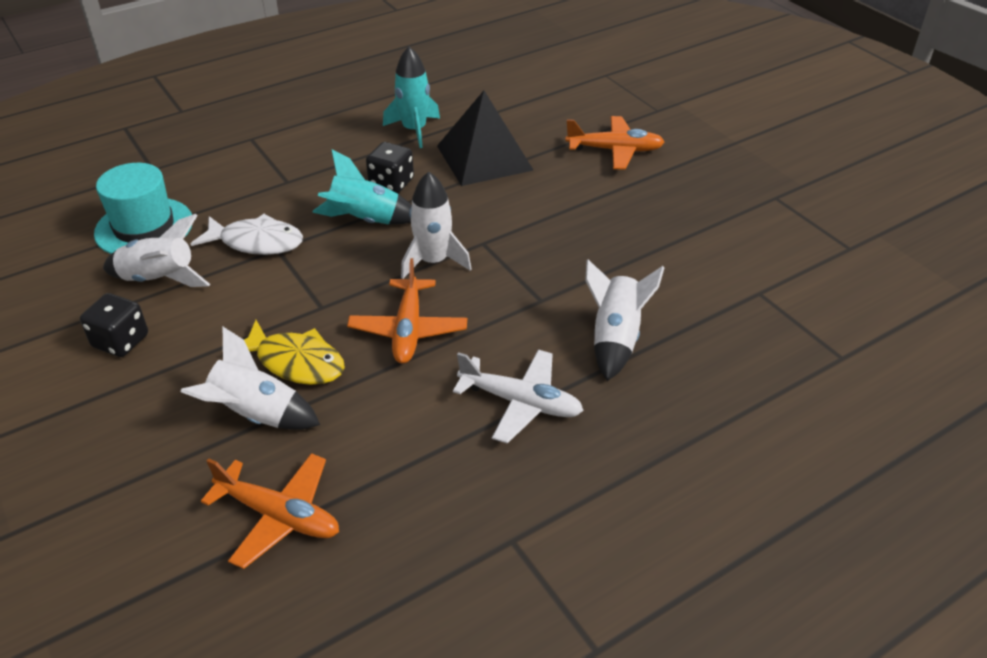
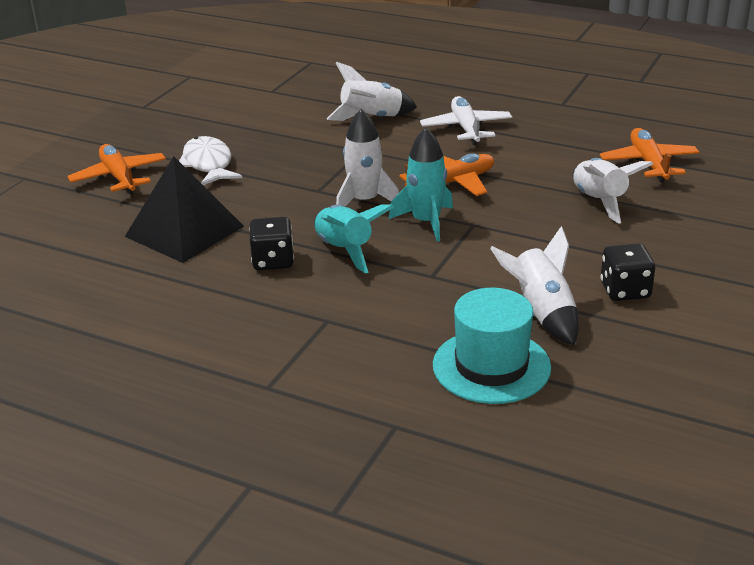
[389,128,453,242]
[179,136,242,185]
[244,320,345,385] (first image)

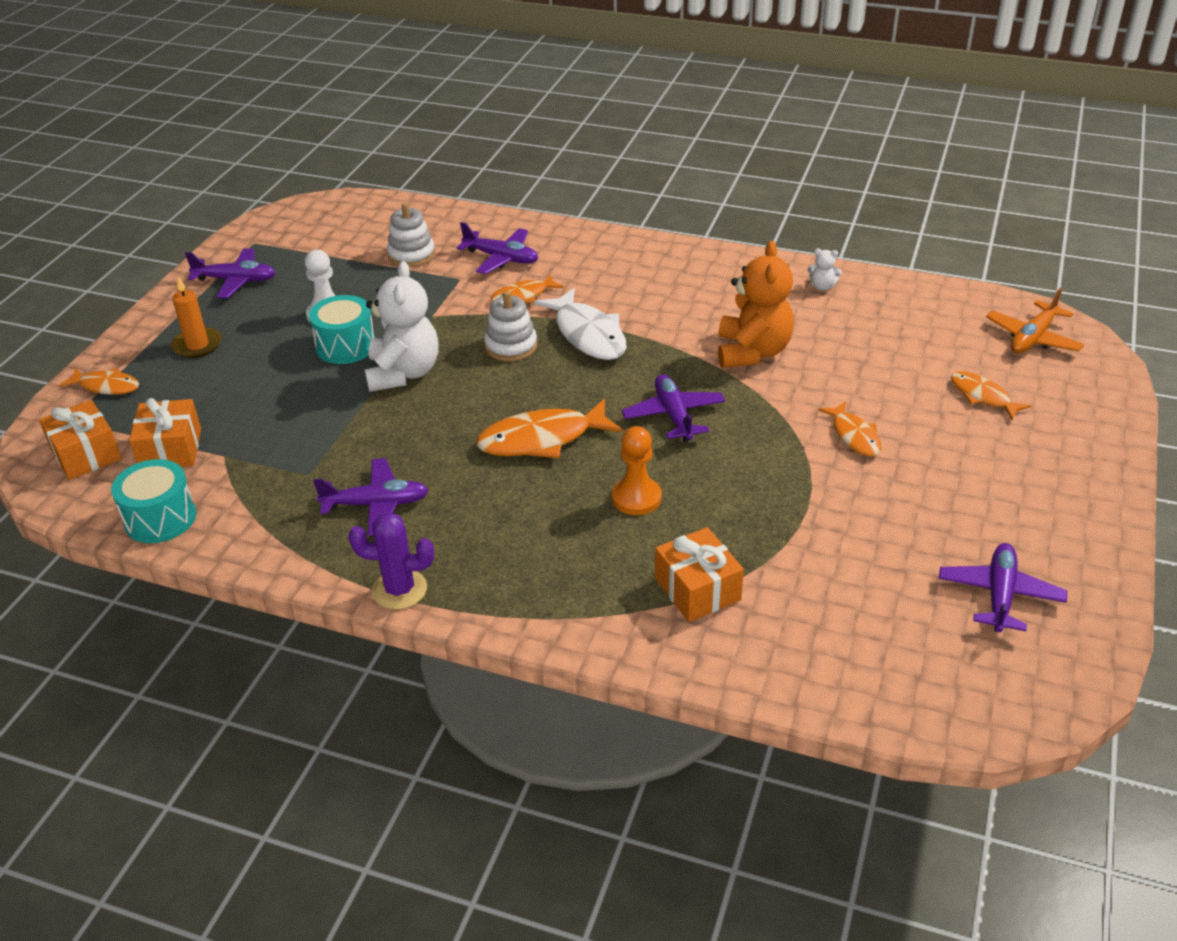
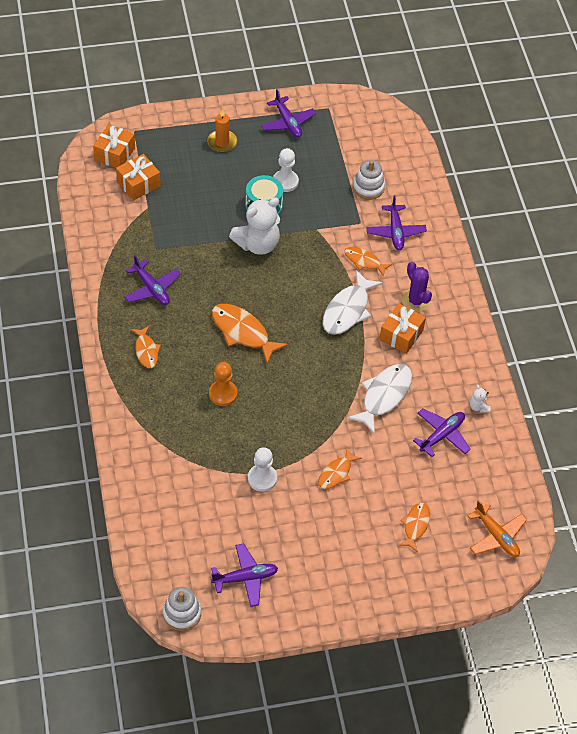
[347,364,412,435]
[468,500,527,557]
[163,587,201,631]
[131,325,161,368]
[413,409,471,457]
[111,459,196,543] (first image)
[402,262,432,312]
[379,303,426,354]
[248,447,277,492]

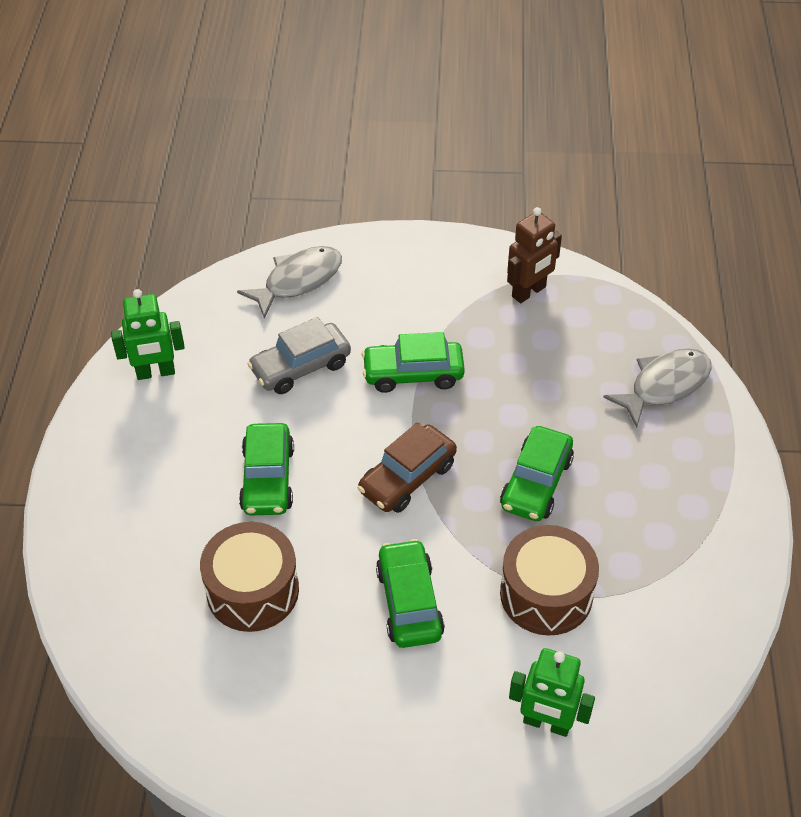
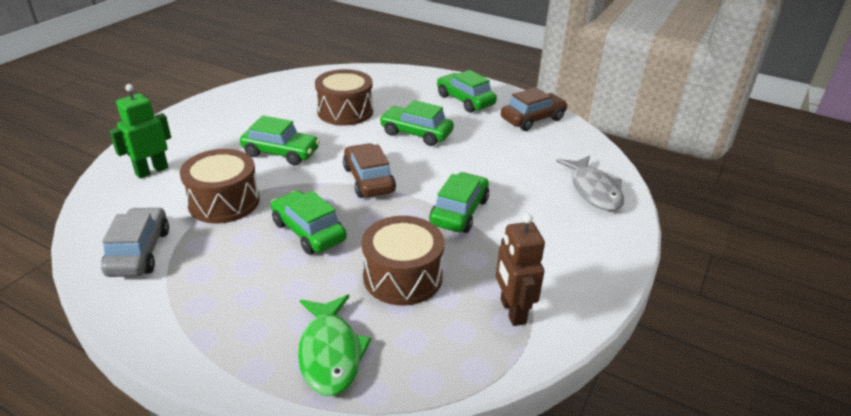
[501,87,568,131]
[101,207,169,277]
[298,295,372,396]
[437,70,497,113]
[362,216,444,306]

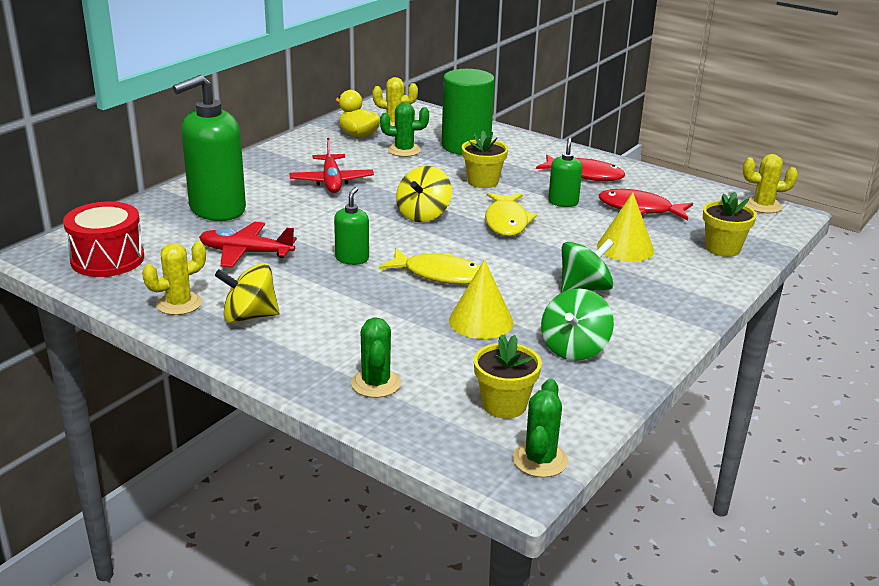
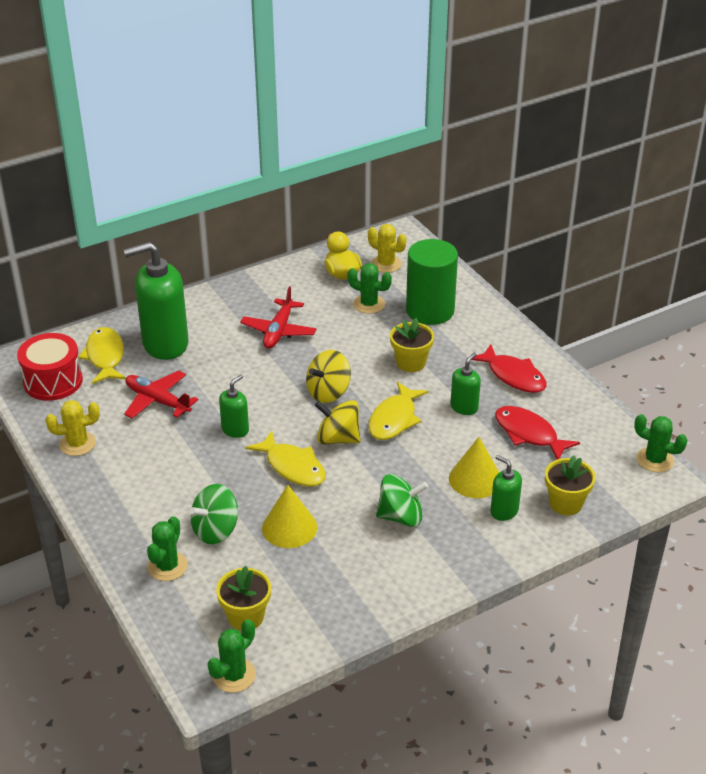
[634,414,688,472]
[315,400,361,445]
[190,484,238,544]
[78,327,126,384]
[490,455,522,521]

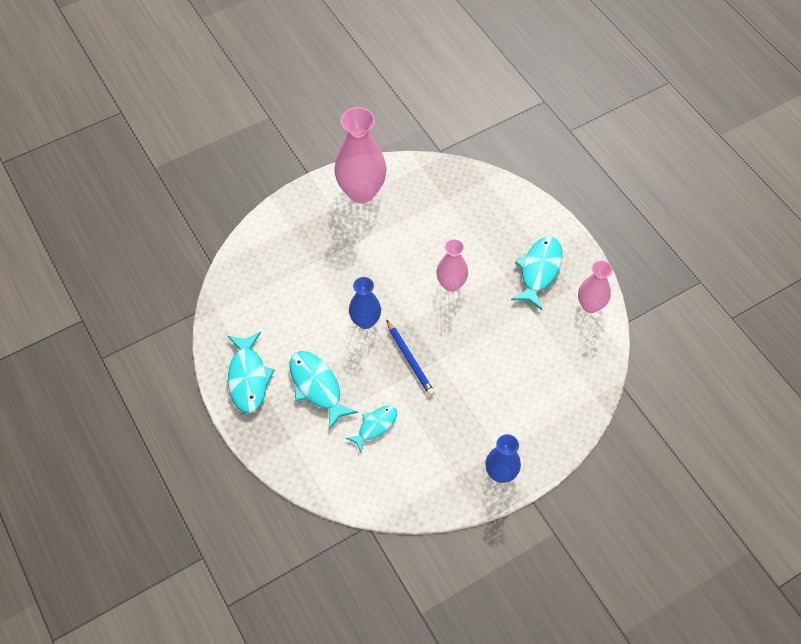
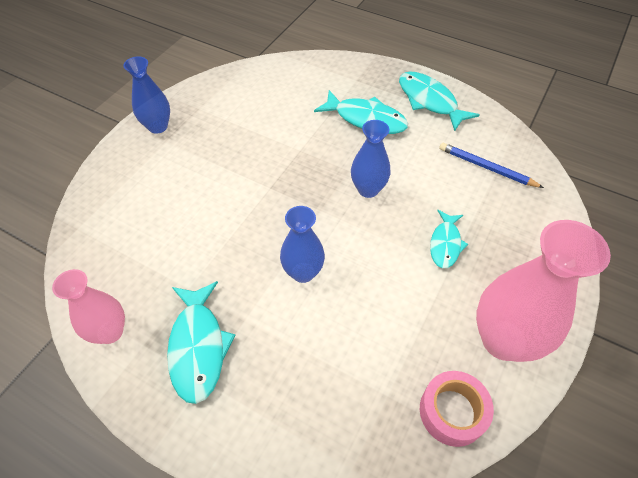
[280,206,325,283]
[439,143,544,188]
[430,210,468,268]
[420,371,494,447]

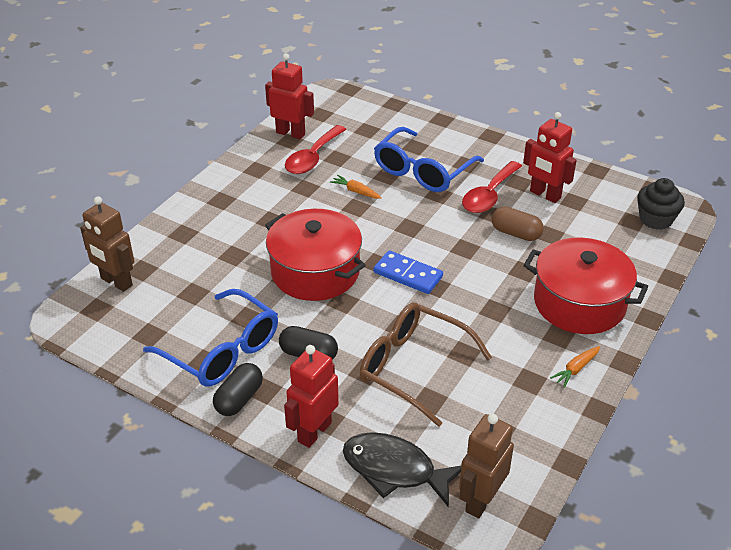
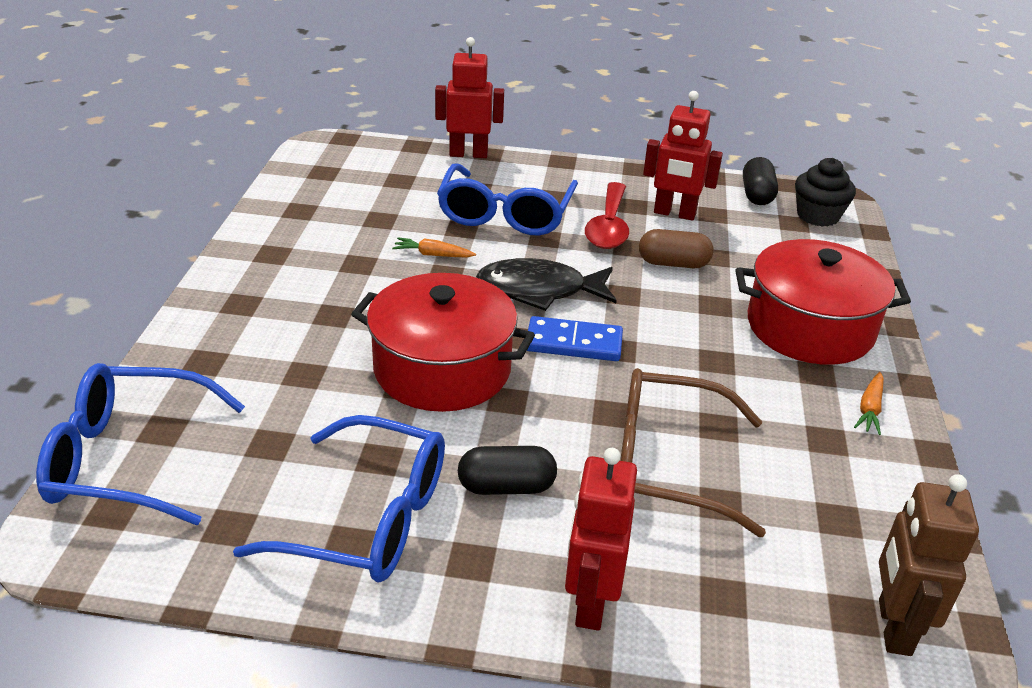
[435,37,504,158]
[285,125,347,174] (first image)
[36,363,245,525]
[743,157,778,205]
[476,258,617,311]

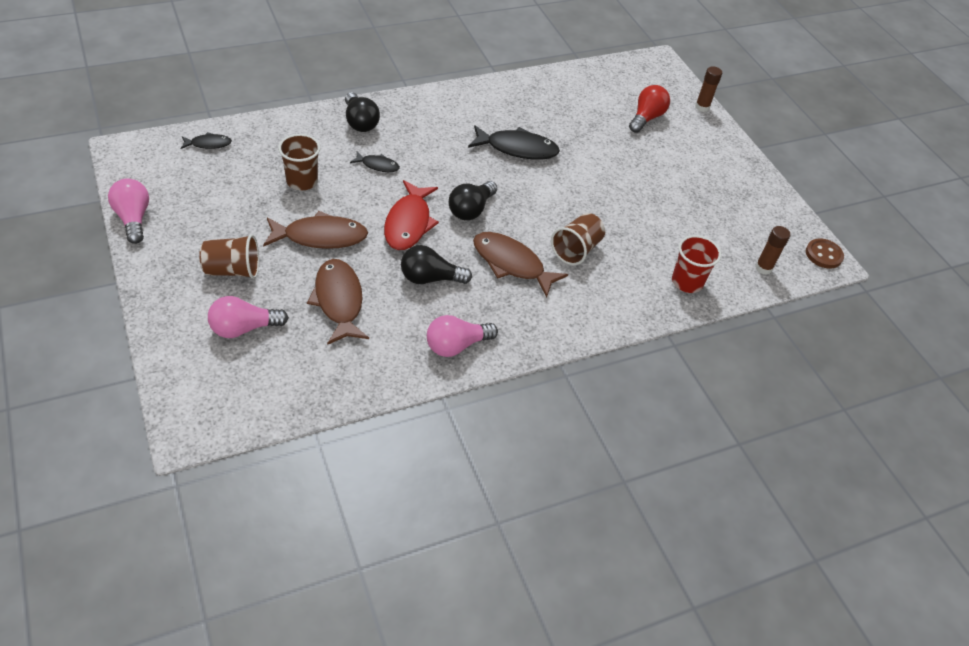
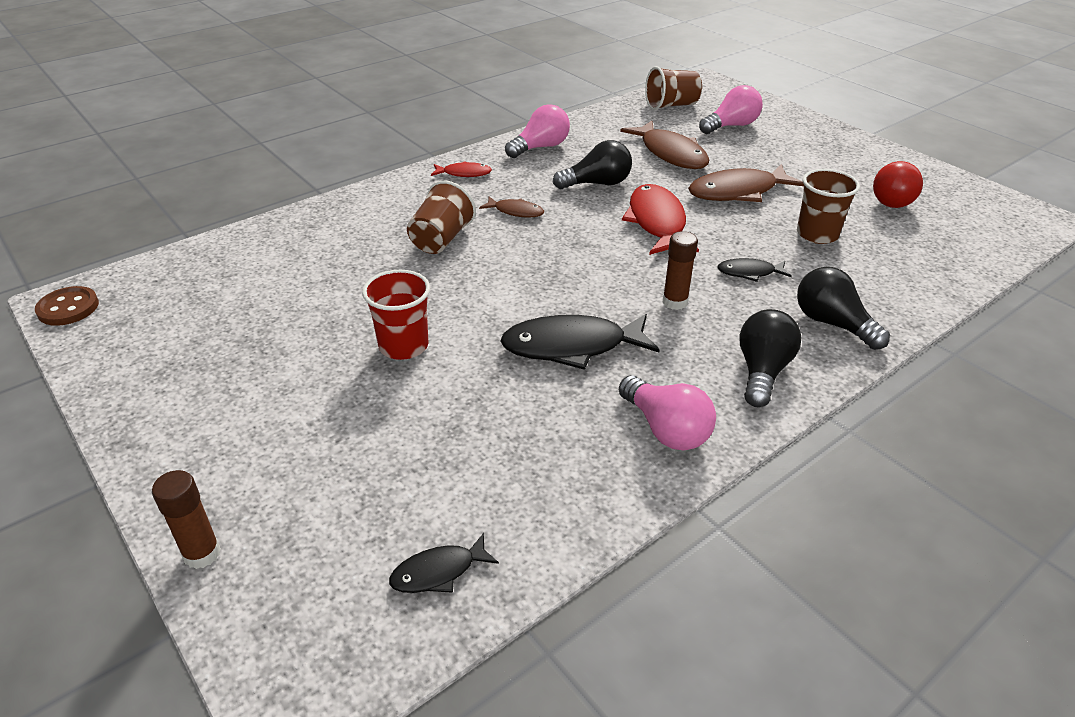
[873,161,923,208]
[389,533,499,593]
[619,375,716,450]
[739,309,802,407]
[662,231,698,310]
[479,197,544,218]
[645,66,702,110]
[362,270,430,360]
[431,161,492,177]

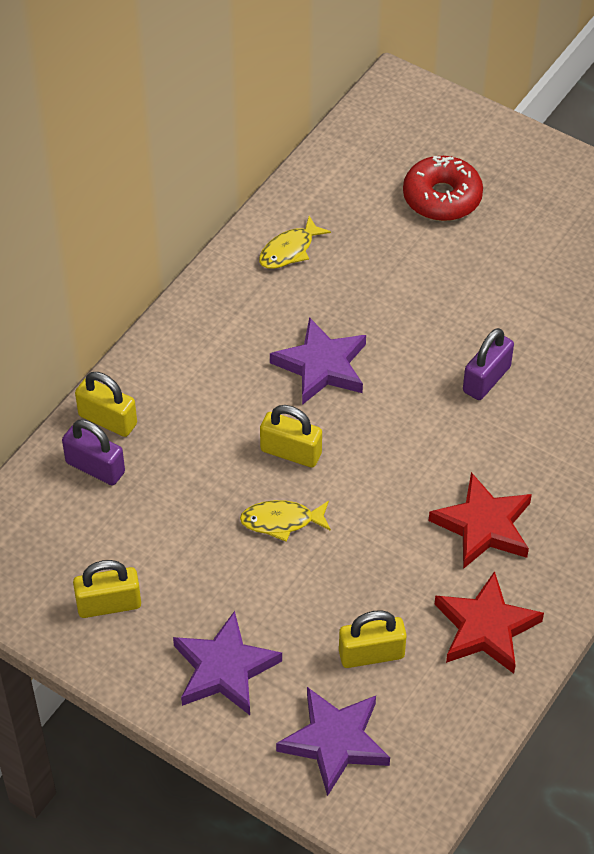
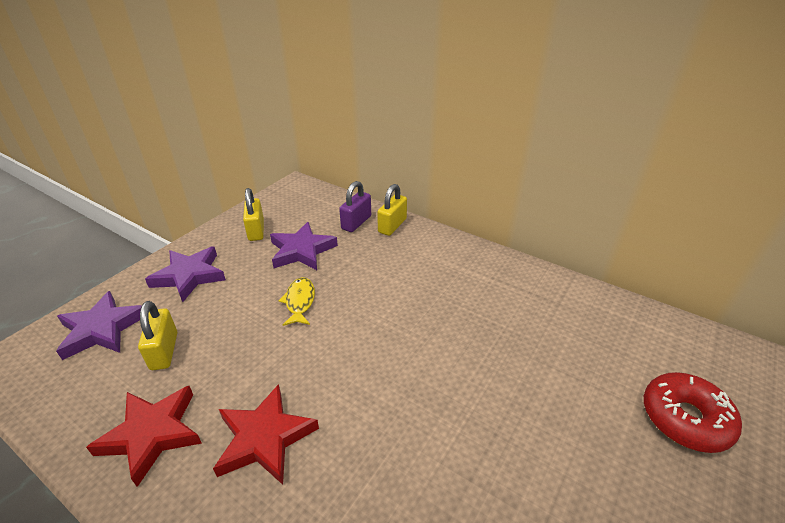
[259,216,331,269] (first image)
[270,222,338,270]
[463,328,514,400] (first image)
[260,405,322,468] (first image)

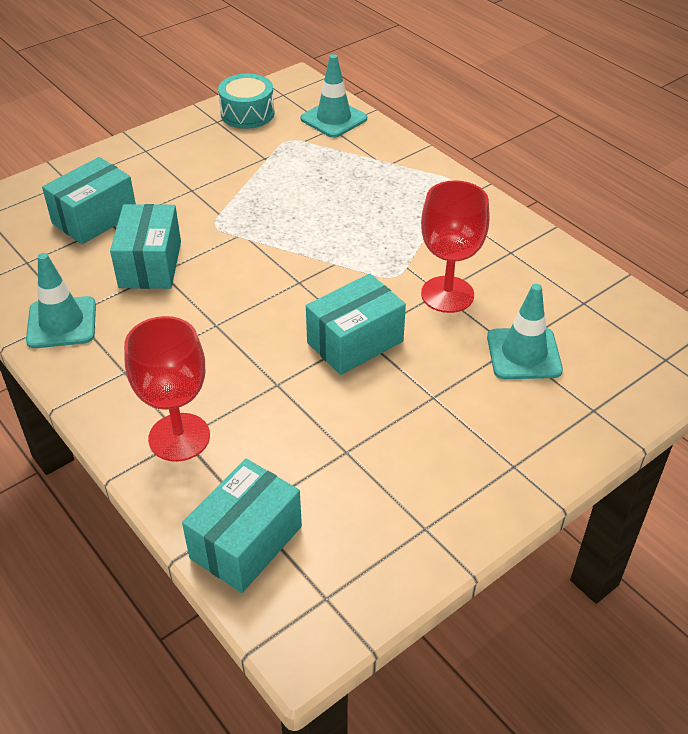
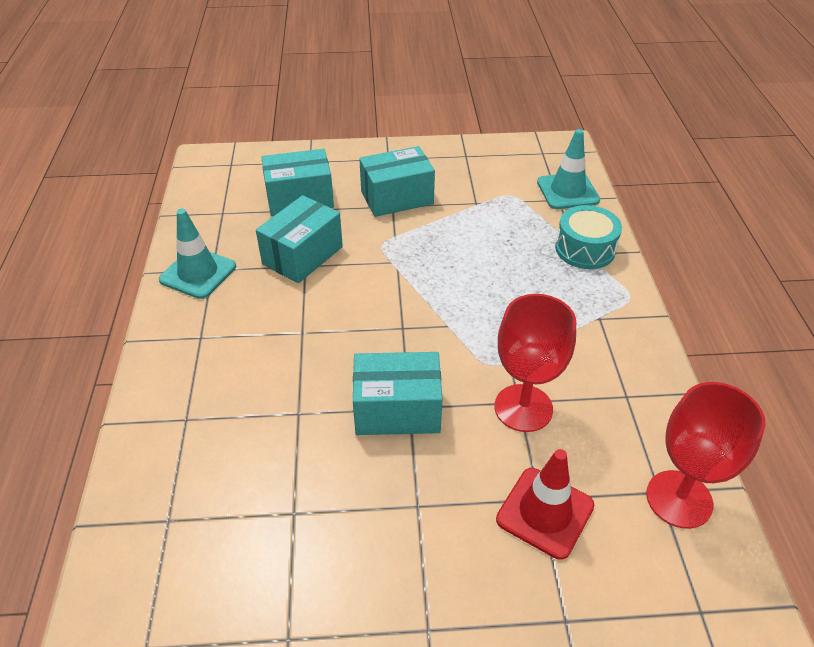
[555,205,622,269]
[496,449,594,560]
[646,382,766,529]
[359,146,435,217]

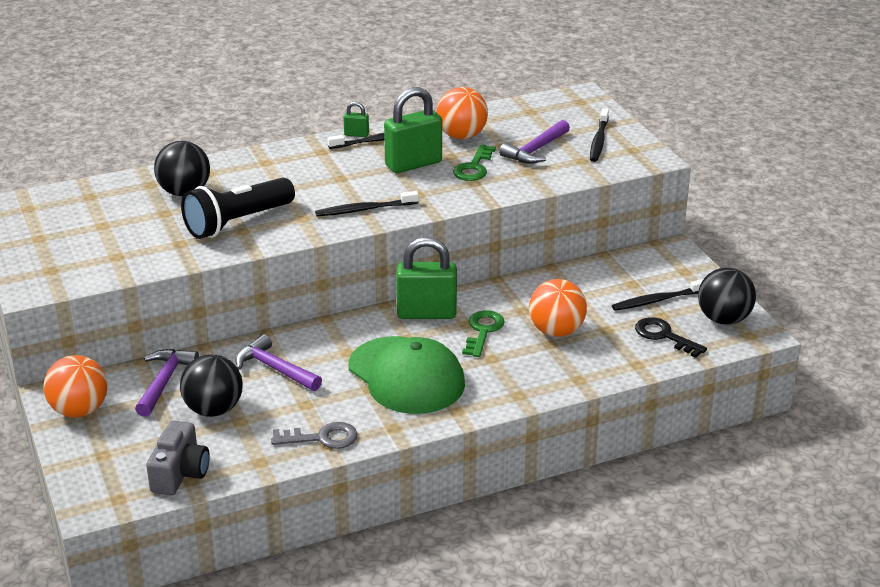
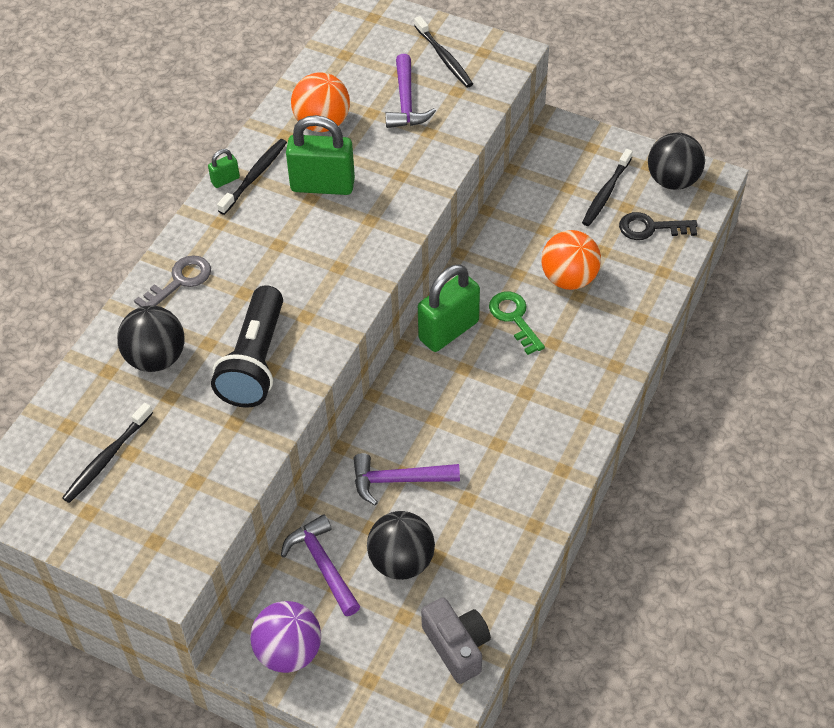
[286,115,355,195]
[453,144,496,181] (first image)
[62,403,153,503]
[349,336,465,414] (first image)
[250,601,321,673]
[134,255,211,307]

